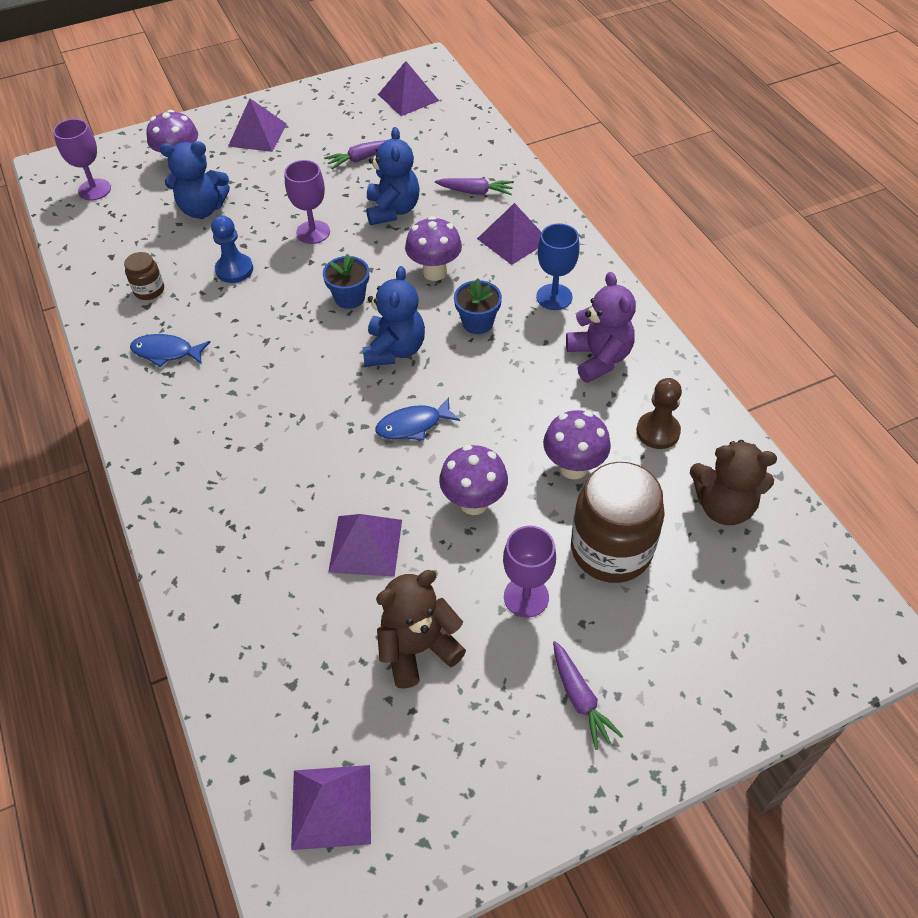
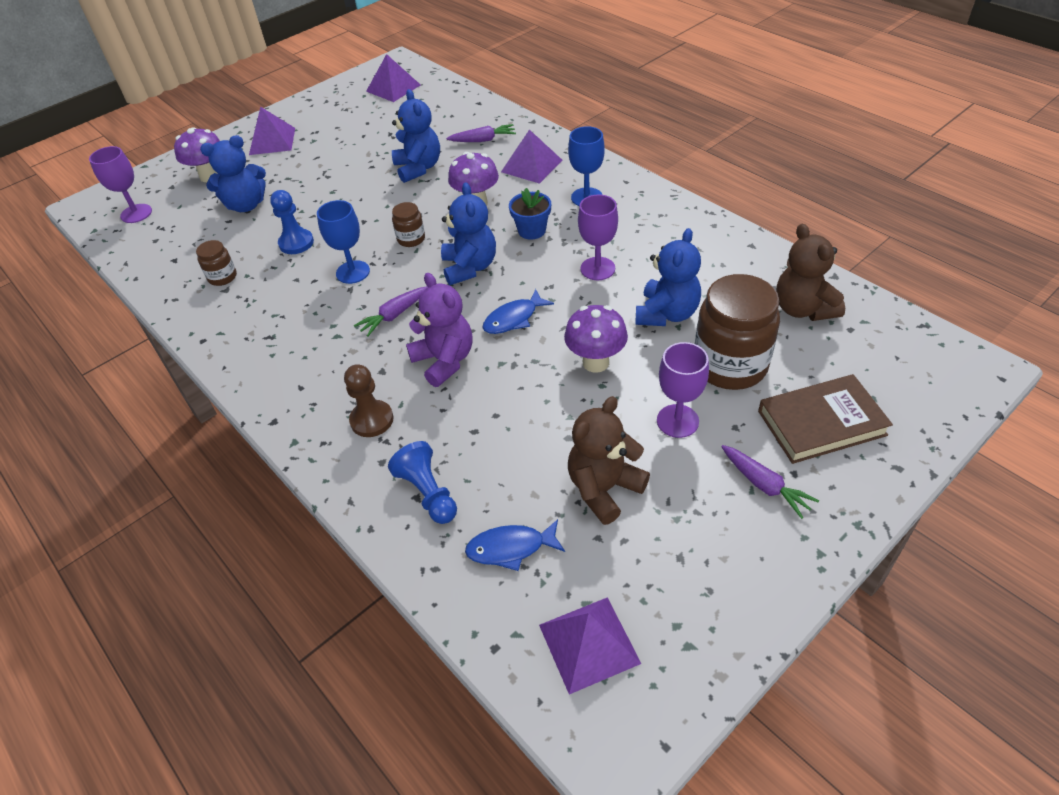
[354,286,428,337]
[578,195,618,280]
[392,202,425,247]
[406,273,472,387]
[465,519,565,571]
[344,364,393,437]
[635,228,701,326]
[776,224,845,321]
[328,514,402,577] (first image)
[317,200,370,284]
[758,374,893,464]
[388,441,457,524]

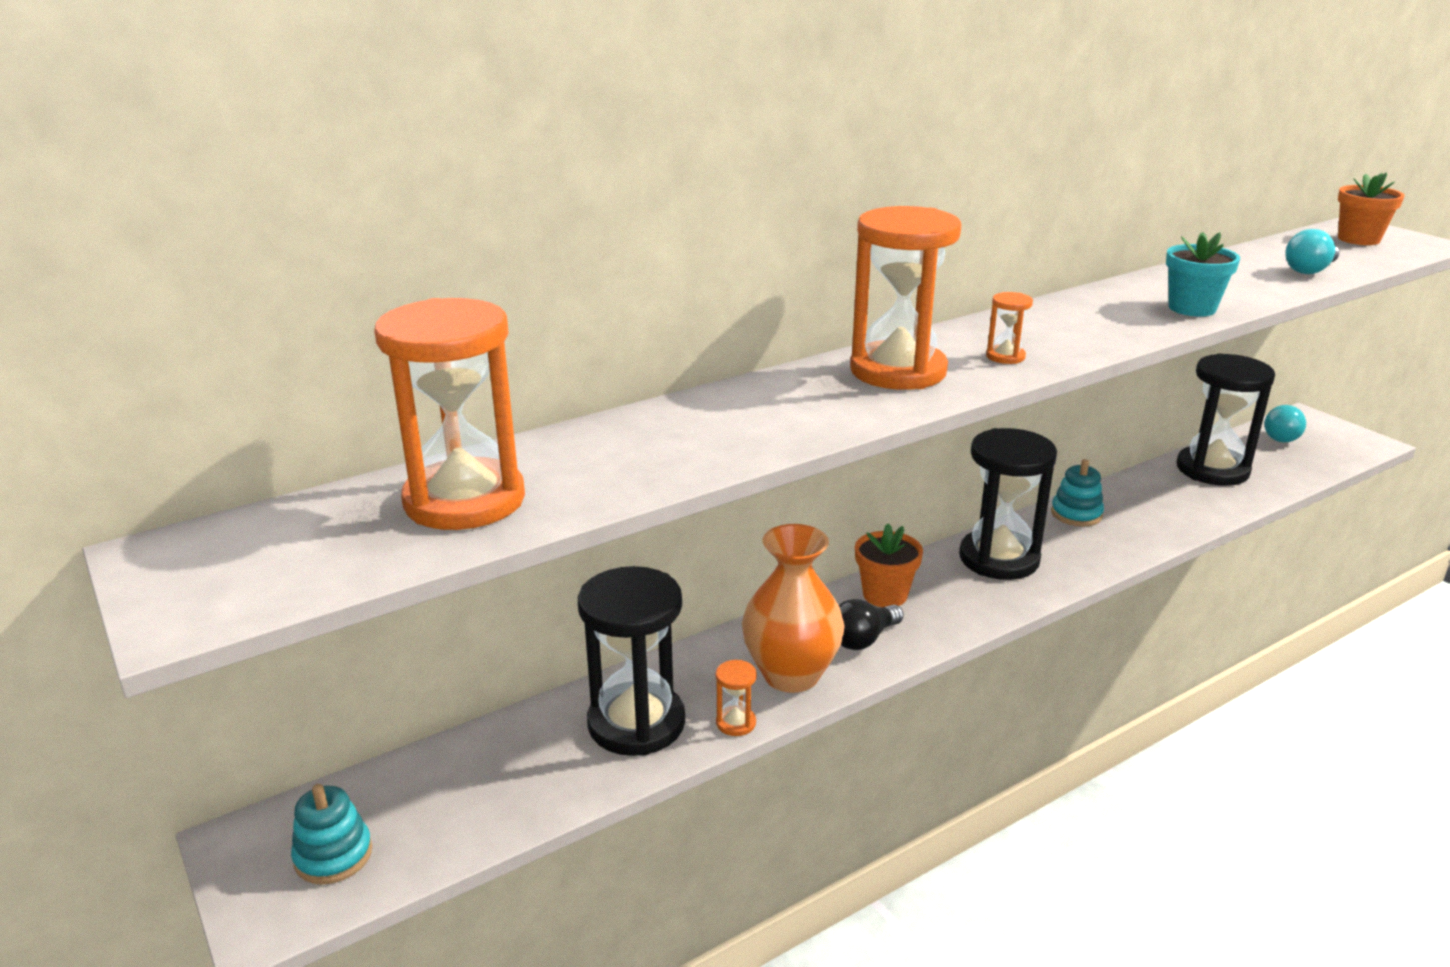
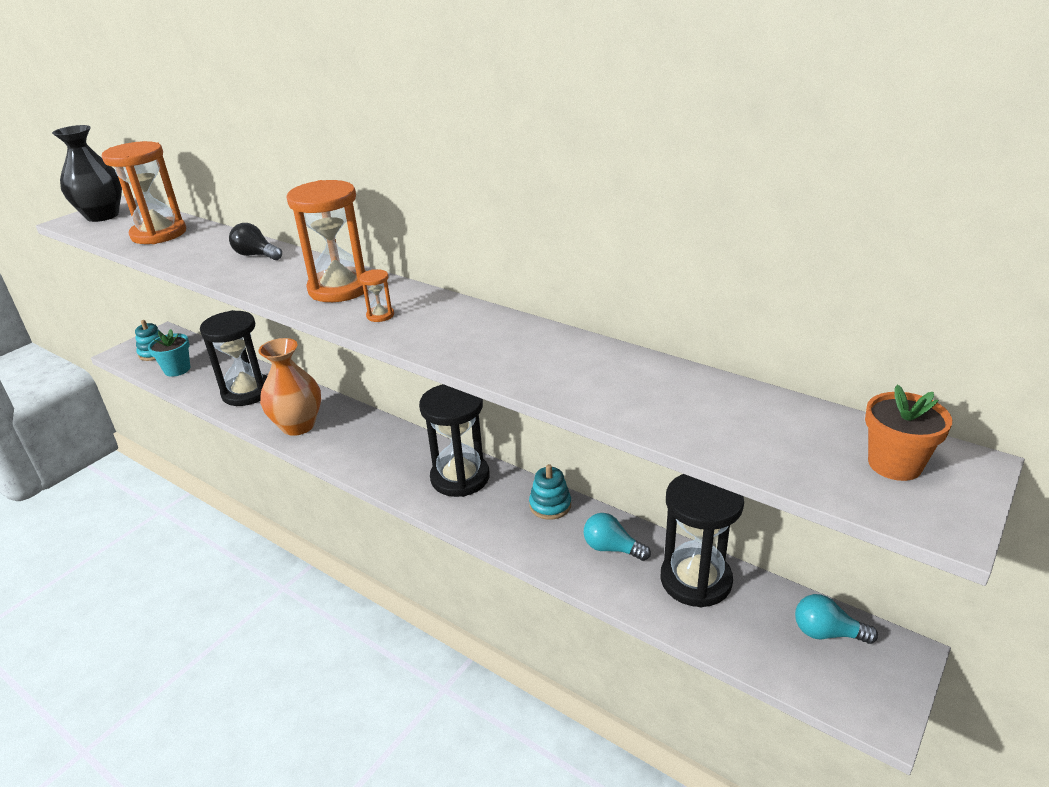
[584,513,651,561]
[148,329,190,377]
[855,524,923,607] (first image)
[229,223,282,260]
[716,660,757,736] (first image)
[52,125,122,222]

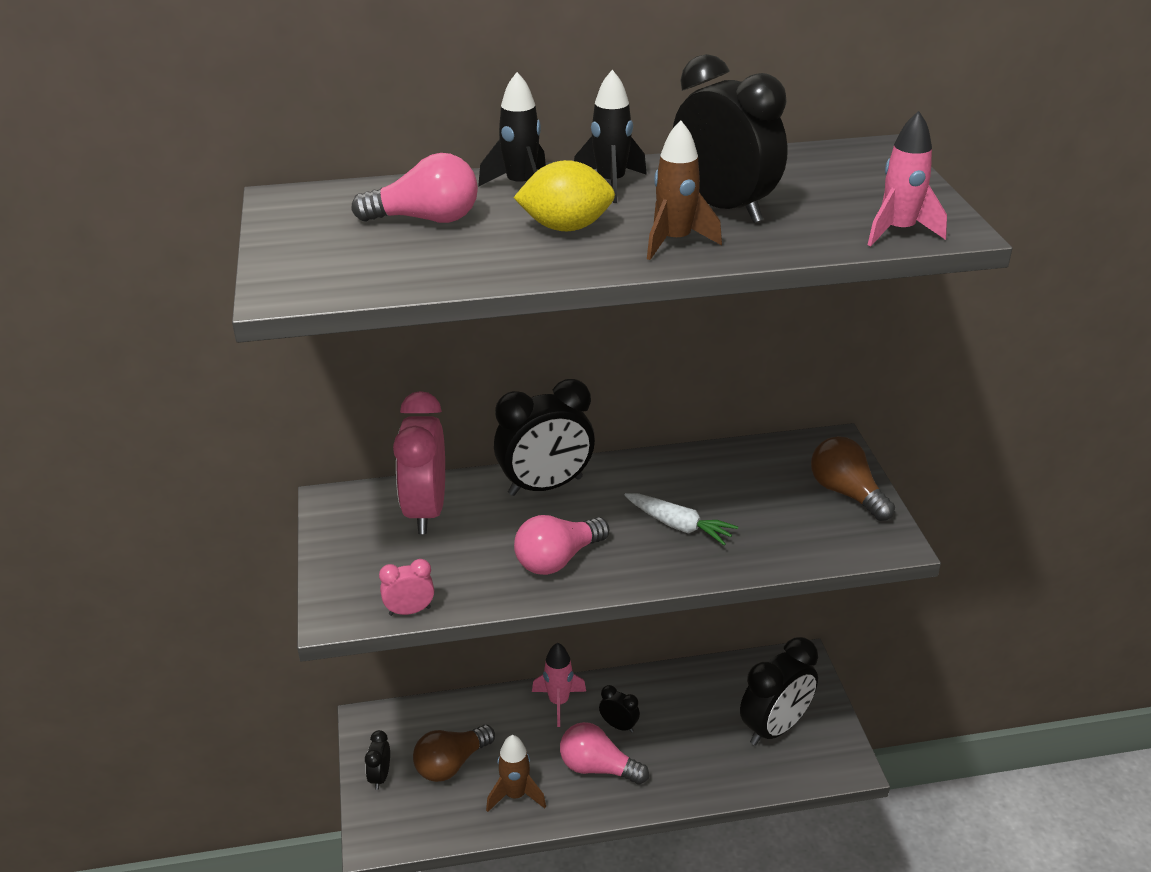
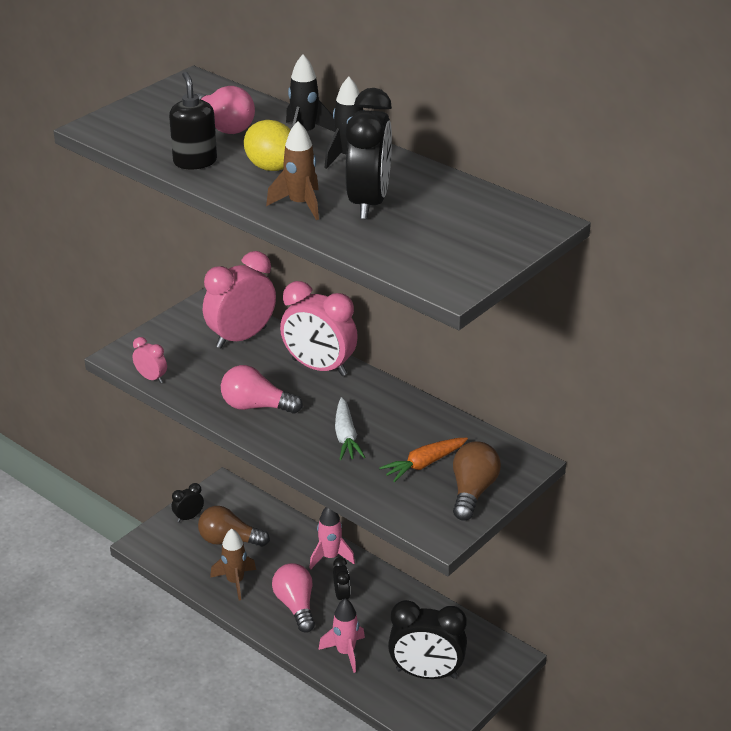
[318,599,365,673]
[280,281,358,376]
[169,72,217,169]
[379,438,468,482]

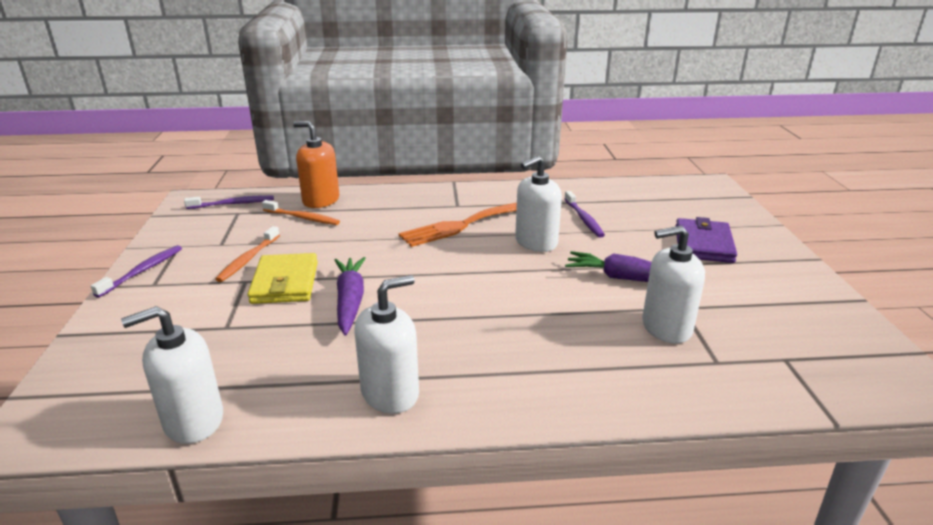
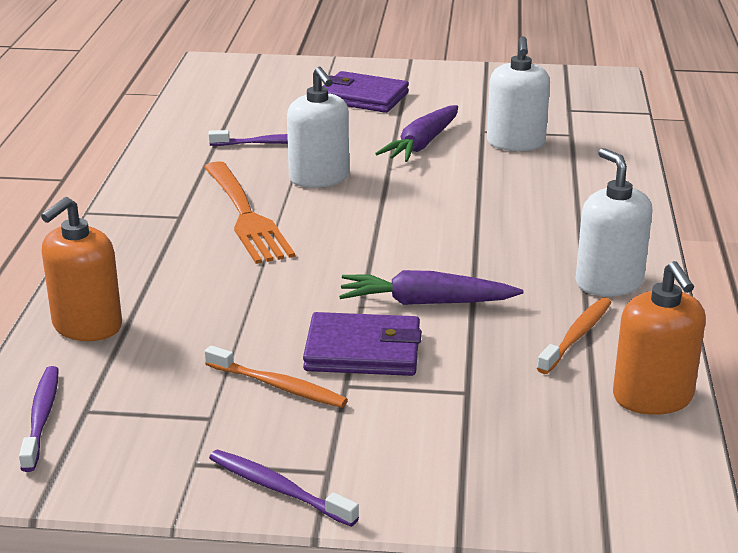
[537,298,612,374]
[303,312,422,376]
[613,261,706,415]

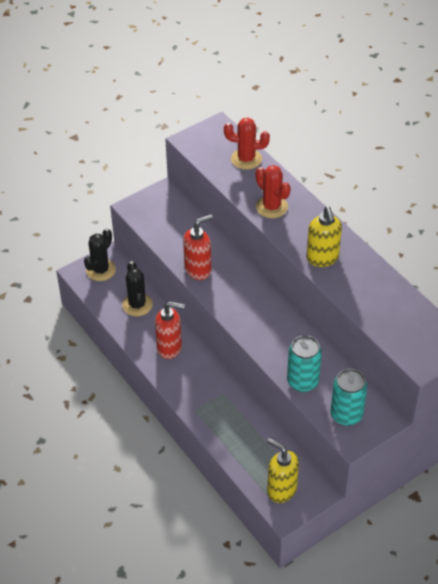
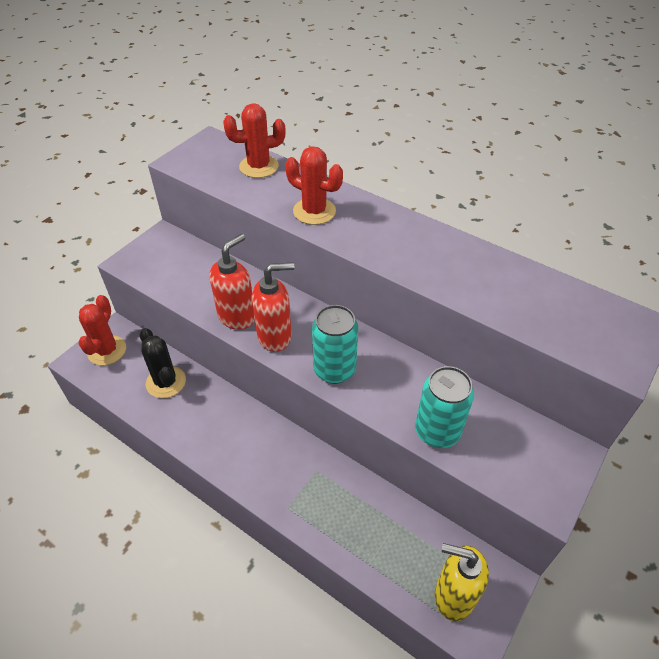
[306,206,342,267] (first image)
[78,295,126,365]
[252,262,294,352]
[312,305,358,384]

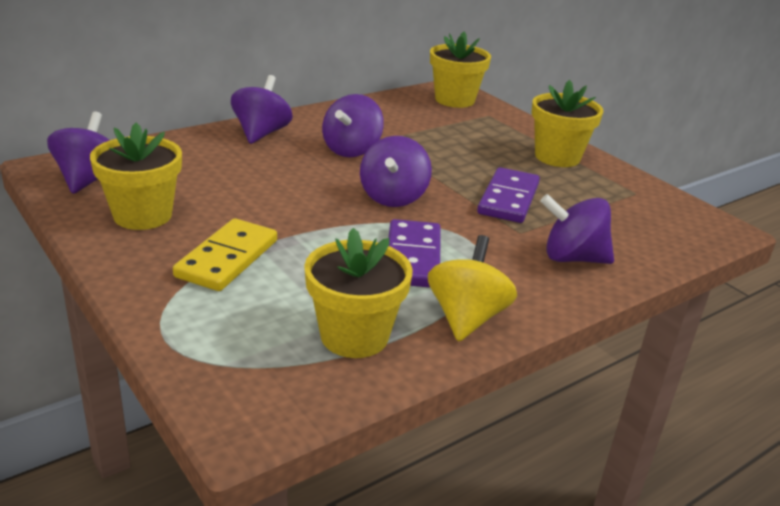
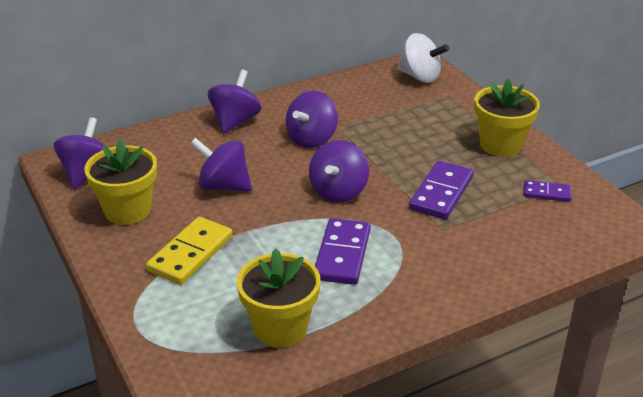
[397,33,449,83]
[190,138,252,192]
[428,235,517,342] (first image)
[524,180,572,202]

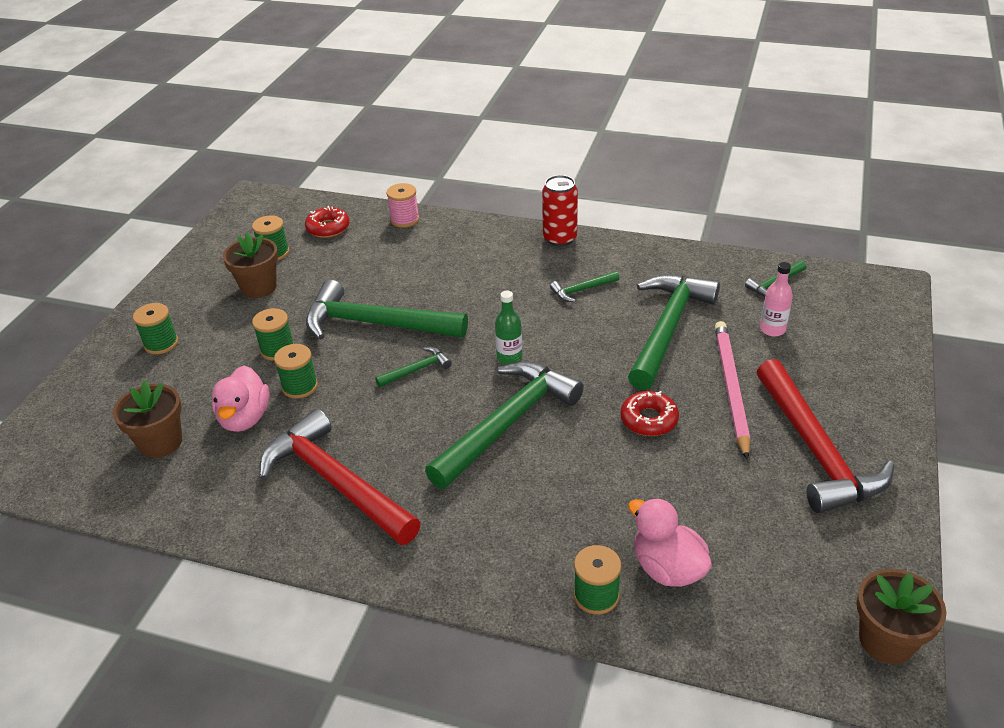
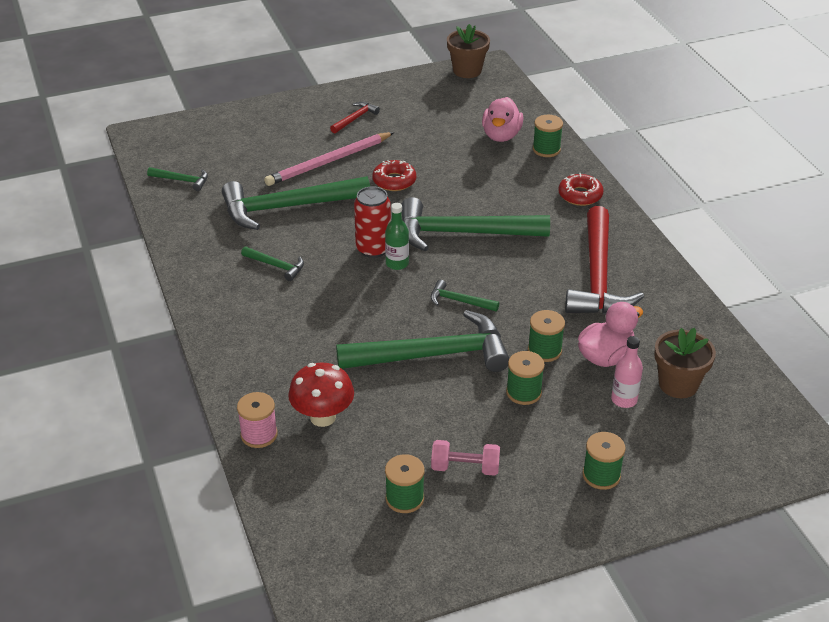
[354,186,391,258]
[558,173,604,206]
[431,440,500,476]
[611,336,643,408]
[336,310,509,372]
[330,102,380,134]
[288,362,354,427]

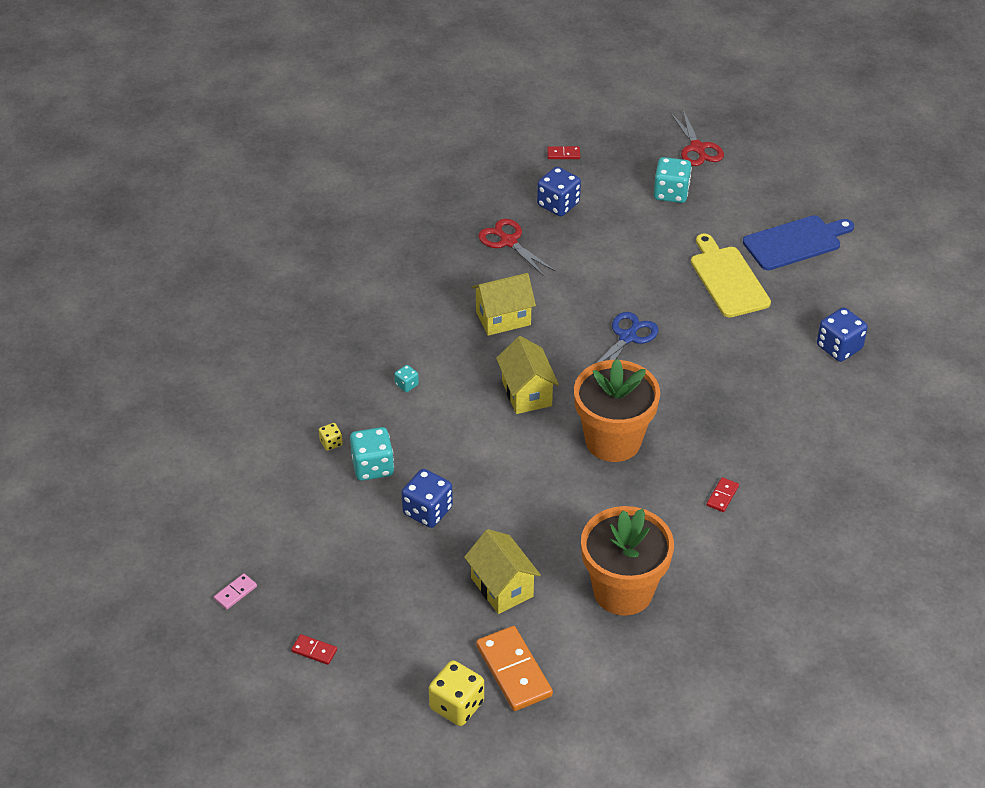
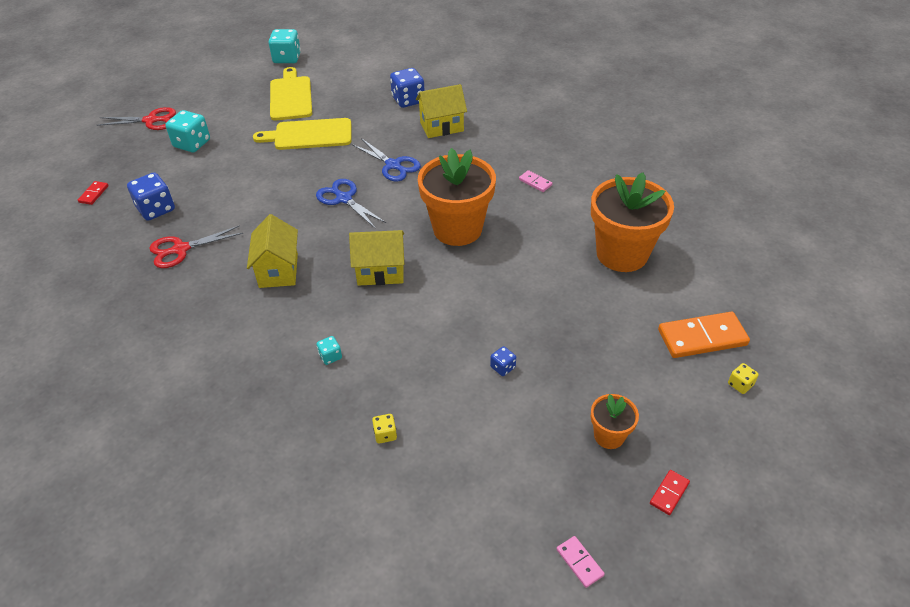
[270,67,312,121]
[268,29,301,63]
[490,346,516,376]
[519,170,552,192]
[416,84,467,138]
[728,363,759,394]
[352,138,421,181]
[591,394,639,449]

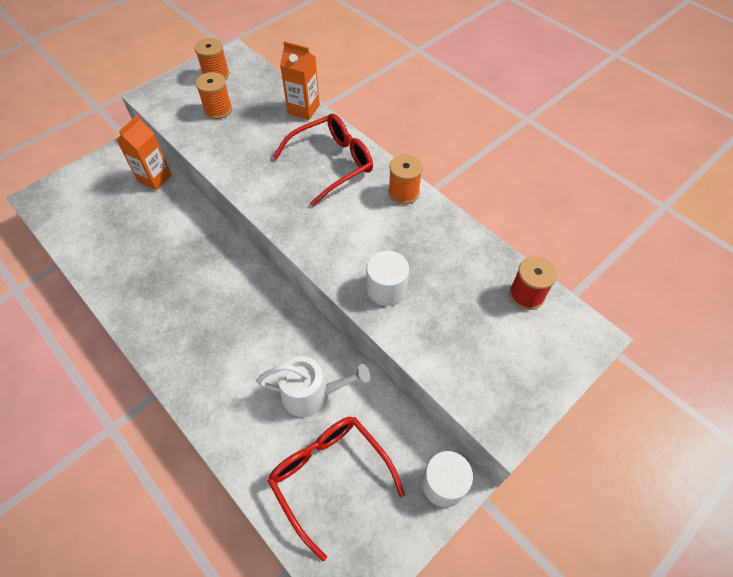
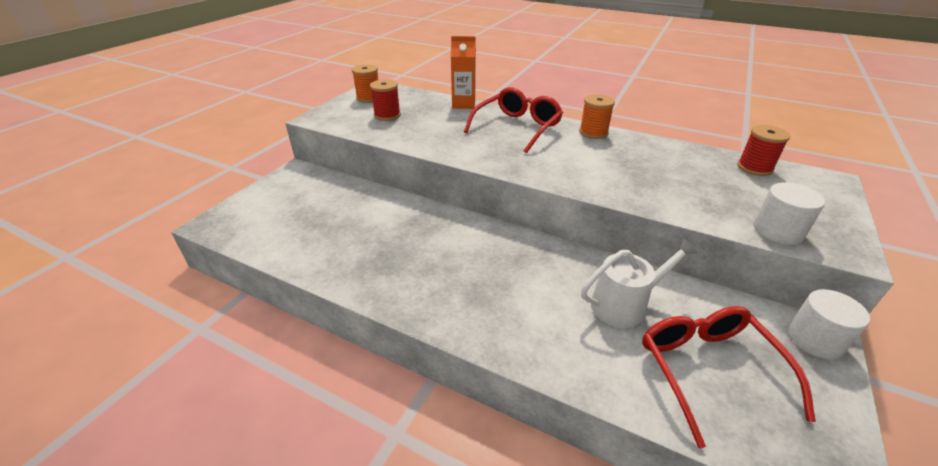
[370,79,401,121]
[116,115,172,190] (first image)
[753,182,825,245]
[642,306,816,448]

